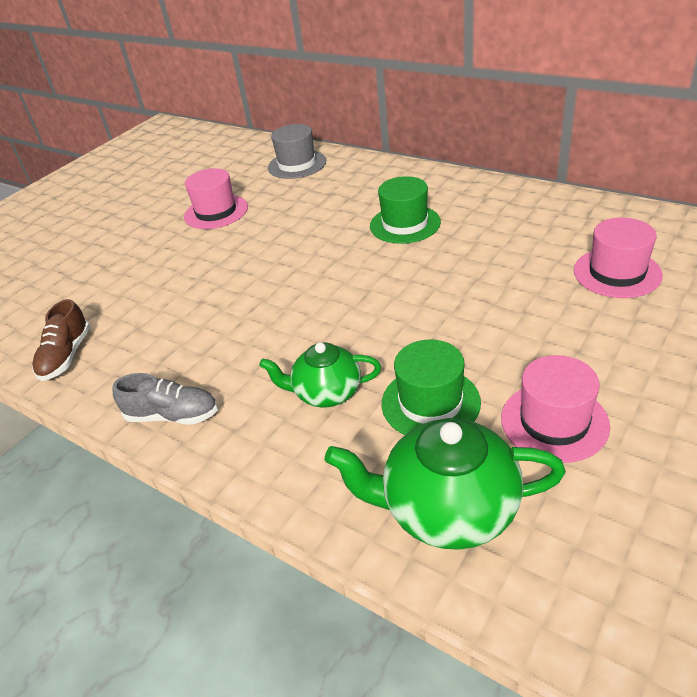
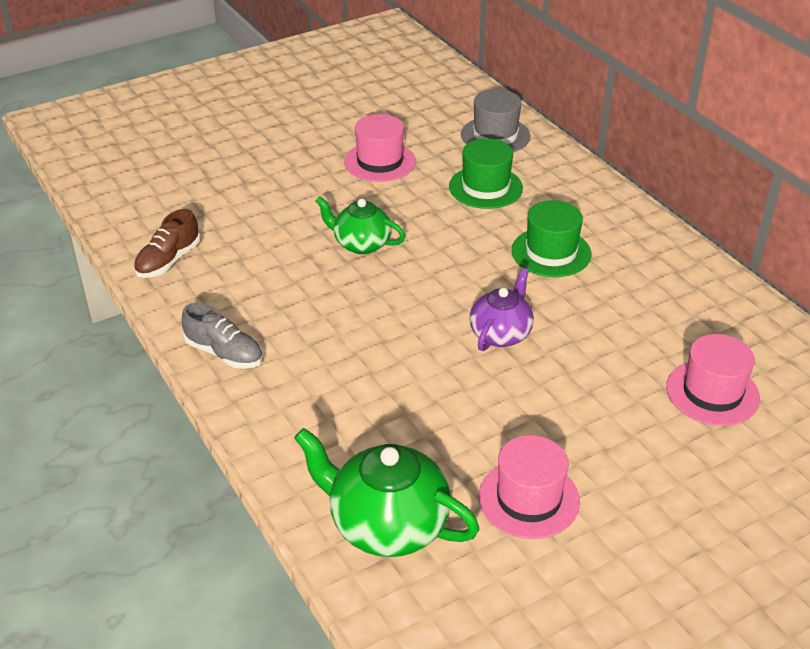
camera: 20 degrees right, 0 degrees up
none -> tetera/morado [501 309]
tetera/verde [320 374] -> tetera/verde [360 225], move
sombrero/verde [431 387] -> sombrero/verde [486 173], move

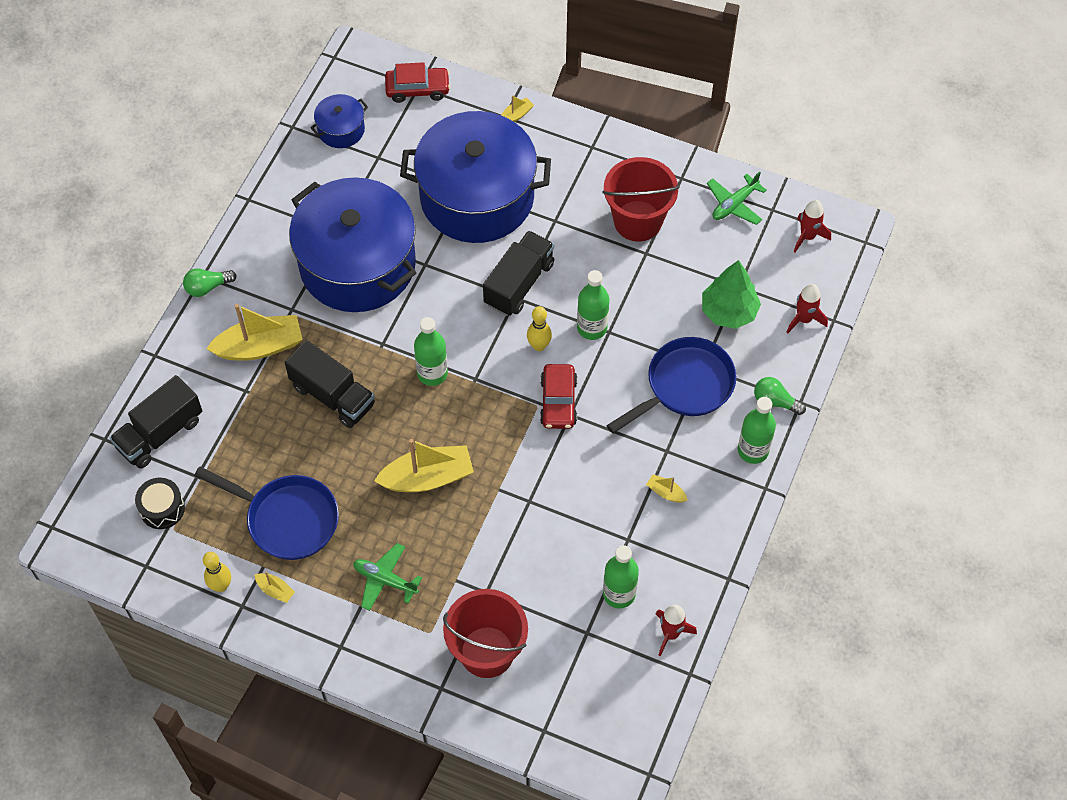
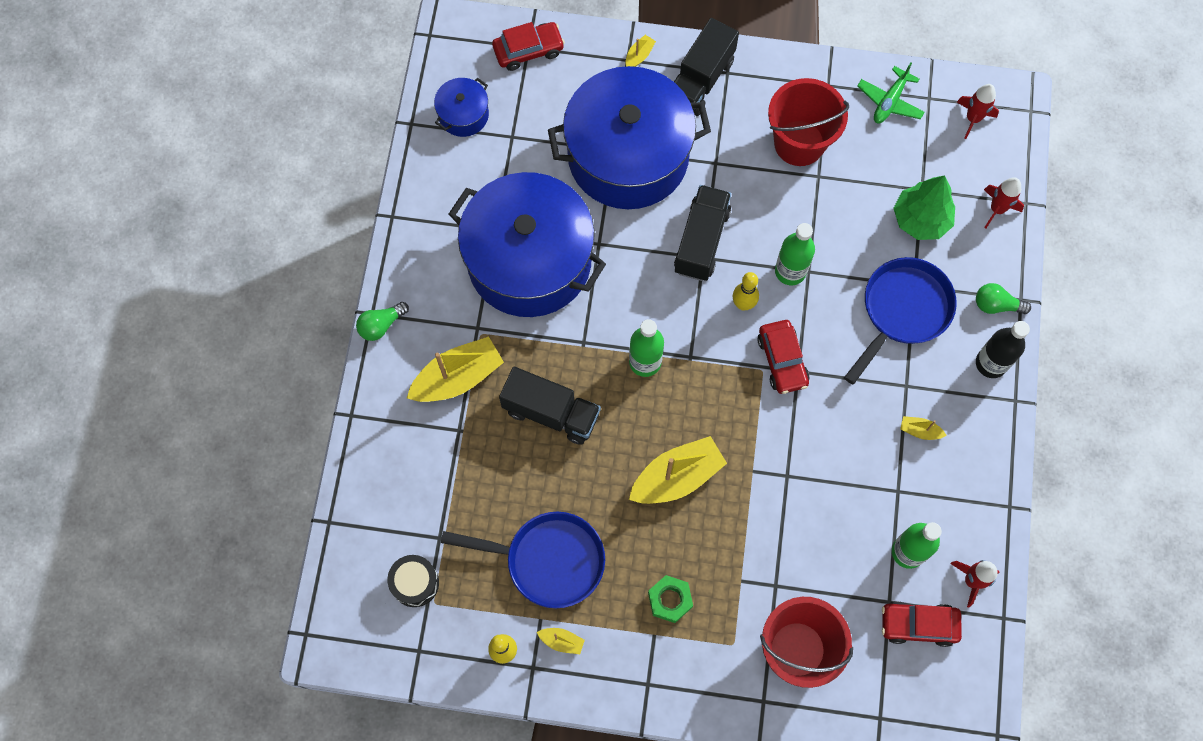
camera: 15 degrees left, 10 degrees up
none -> coche/rojo [922 624]
camión/negro [155 422] -> camión/negro [706 67], move
avión/verde [387 577] -> tuerca/verde [670 599]
botella/verde [757 430] -> botella/negro [1003 349]

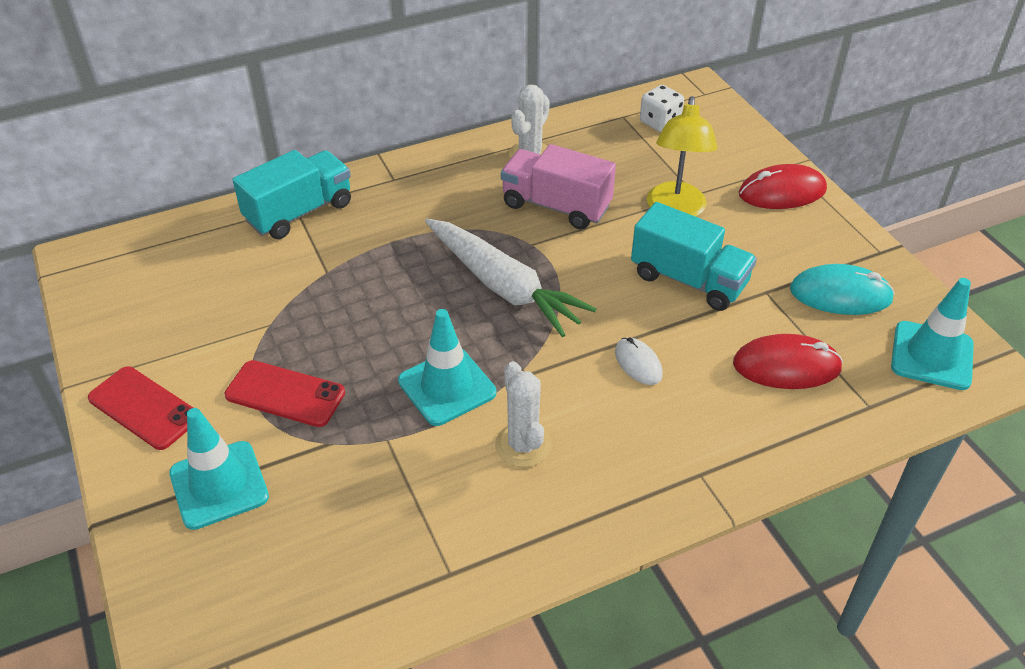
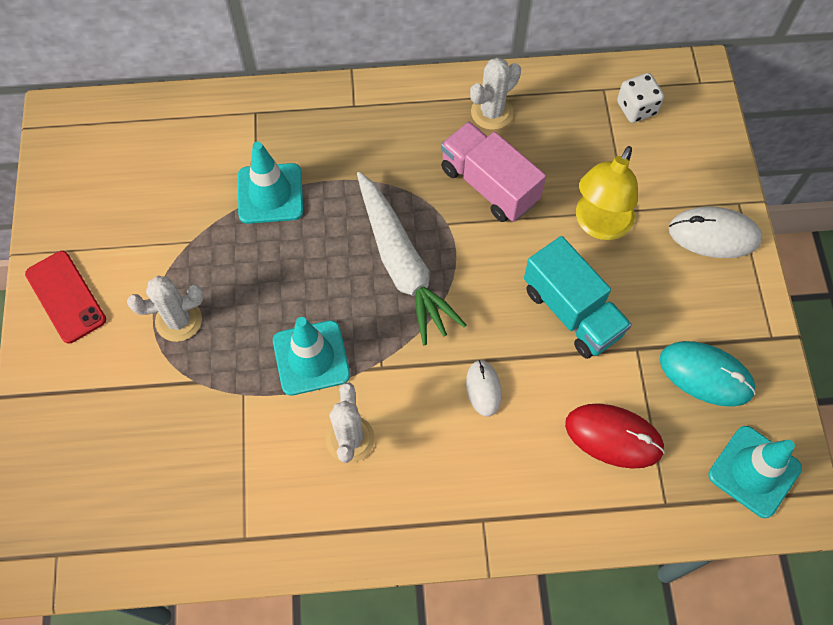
camera: 20 degrees right, 20 degrees up
camión/turquesa [292 194] -> none
cono de tráfico/turquesa [219 469] -> cono de tráfico/turquesa [270 183], move
móvil/rojo [285 393] -> cactus/blanco [165 309]
ratón/rojo [783 186] -> ratón/blanco [715 232]

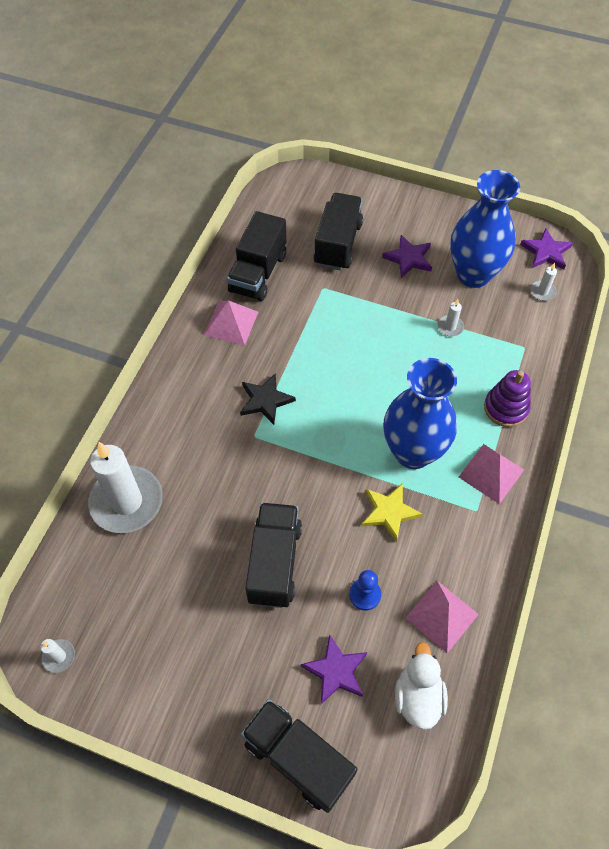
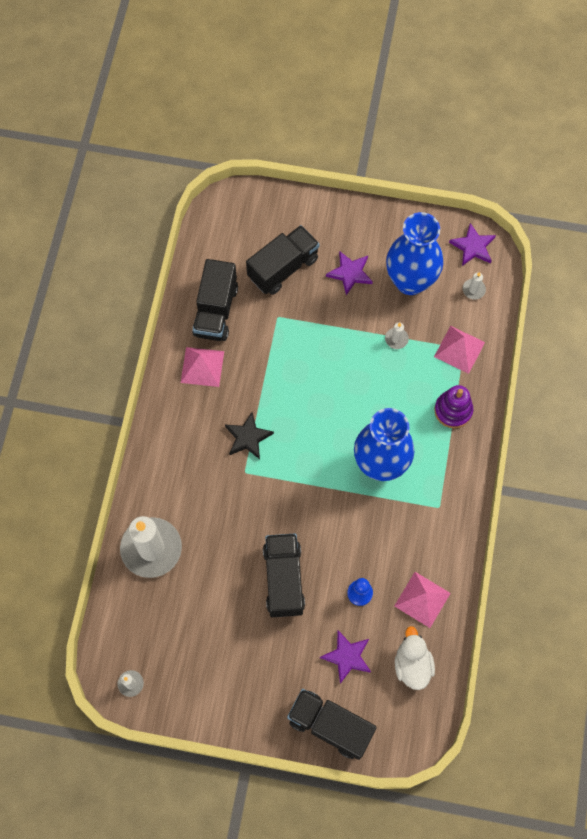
camera: 10 degrees left, 10 degrees up
estrella/amarillo [391 512] -> none
pirámide/rosa [491 474] -> pirámide/rosa [459 350], move
camión/negro [338 231] -> camión/negro [283 260], 45 degrees clockwise

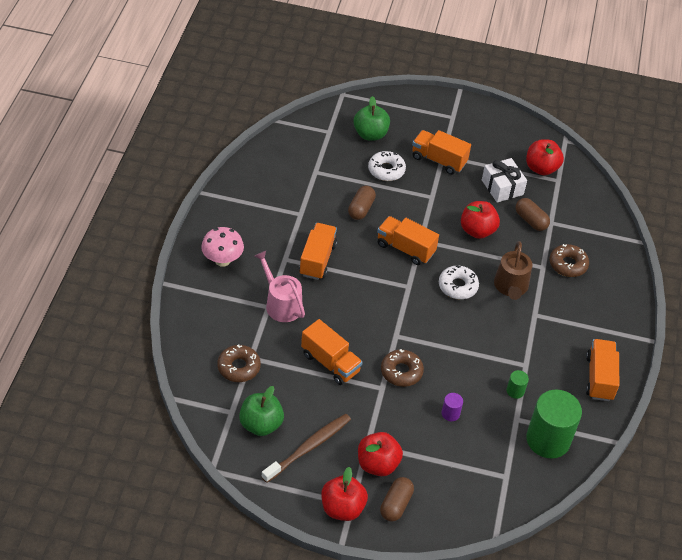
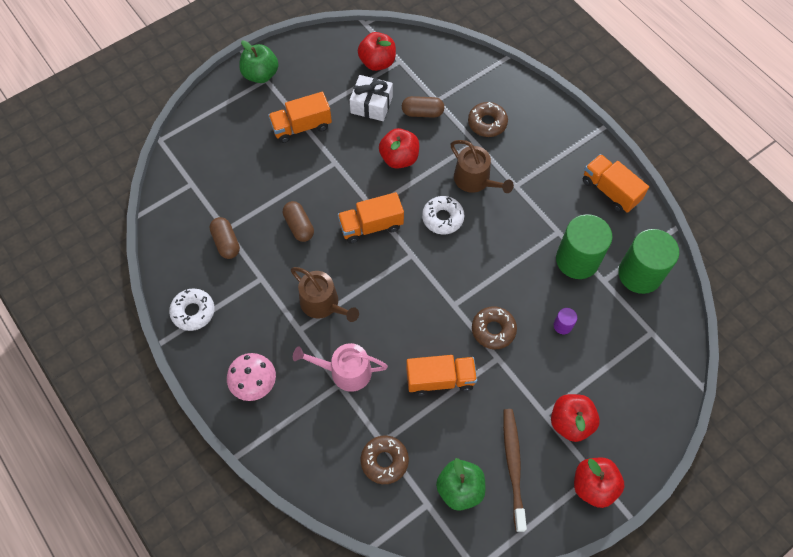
camera: 45 degrees left, 15 degrees up
manzana/verde [371 118] -> manzana/verde [258 61], move
rosquilla/blanco [387 166] -> rosquilla/blanco [192 310], move
cápsula/marrón [397 499] -> cápsula/marrón [225 238], move
camión/naranja [318 251] -> regadera/marrón [325 294]
cilindro/verde [517 384] -> cilindro/verde [584 246], x2.36

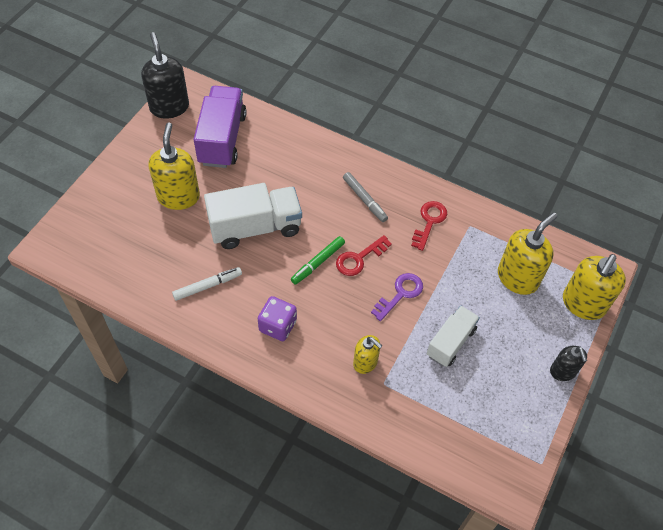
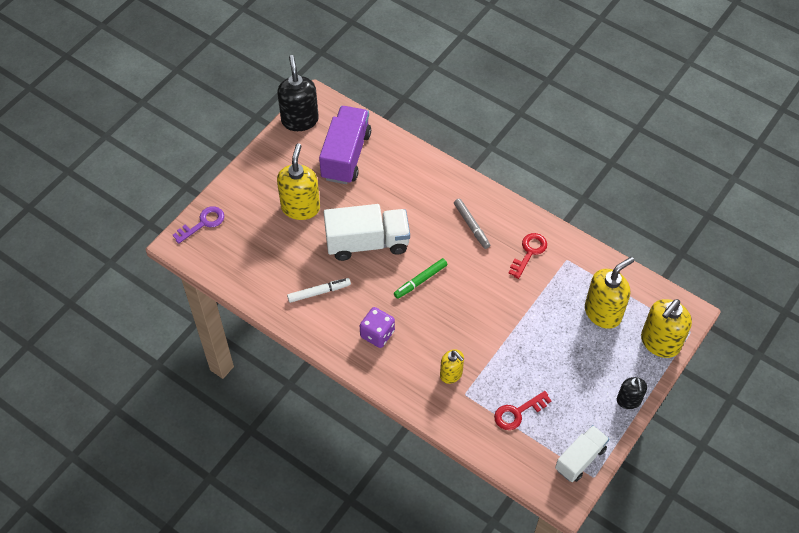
camera: 10 degrees right, 0 degrees up
llave/rojo [364 255] -> llave/rojo [522 410], move
llave/morado [397 297] -> llave/morado [199 225], move
camión/blanco [453 336] -> camión/blanco [582 453], move

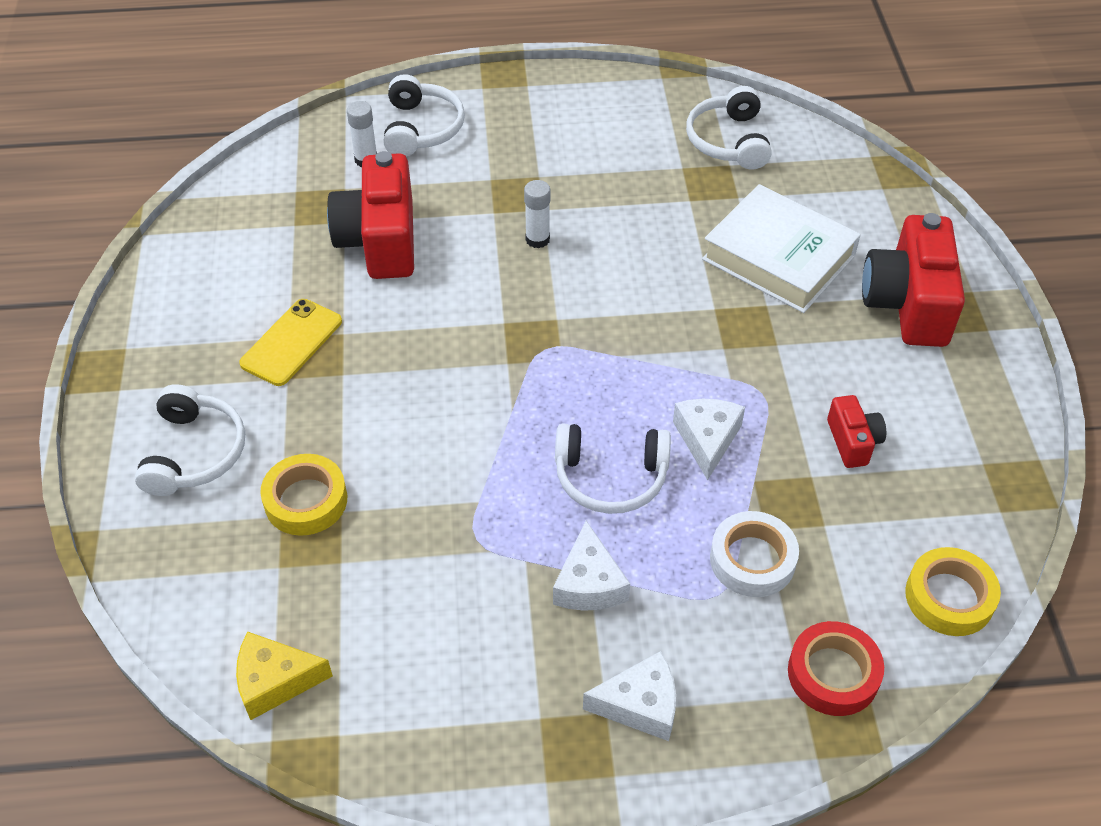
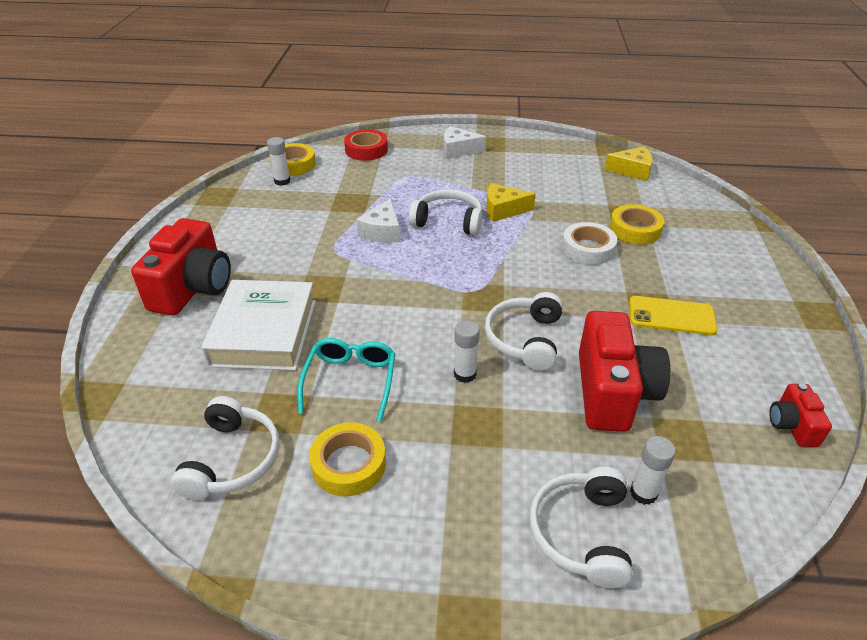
camera: 170 degrees left, 10 degrees down
queso/blanco [591 566] -> none
none -> barra de pegamento/blanco [279 161]
none -> gafas/turquesa [347 380]
none -> cinta adhesiva/amarillo [347 459]
none -> queso/amarillo [511 202]
auriculares/blanco [190 440] -> auriculares/blanco [524 331], move
cinta adhesiva/blanco [754 554] -> cinta adhesiva/blanco [589 243], move
cámara/rojo [856 431] -> cámara/rojo [800 415], move
móvil/amarillo [290 342] -> móvil/amarillo [673 315], 60 degrees clockwise
libro/blanco [781 248] -> libro/blanco [258 325], 45 degrees clockwise

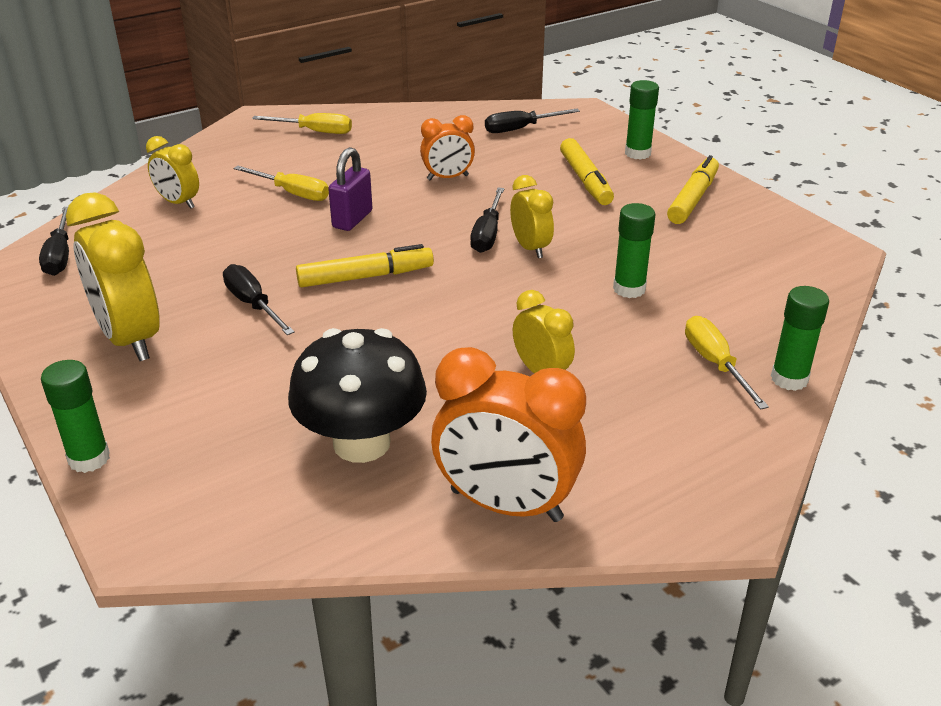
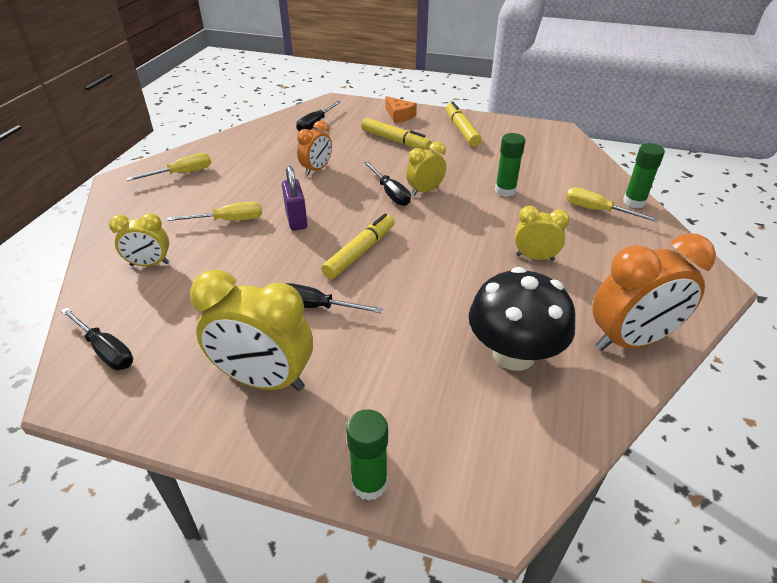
camera: 40 degrees left, 5 degrees up
barra de pegamento/verde [642 120] -> queso/naranja [401 109]
despertador/amarillo [532 216] -> despertador/amarillo [426 169], 60 degrees counterclockwise

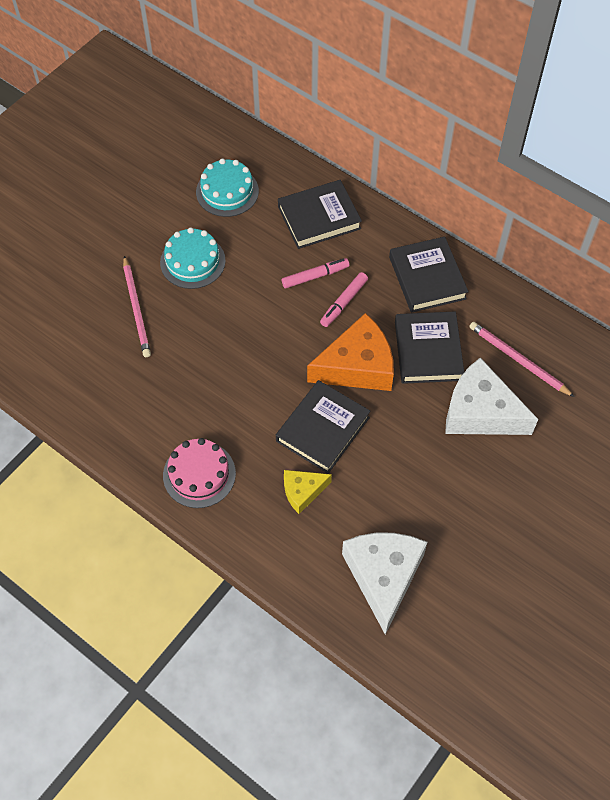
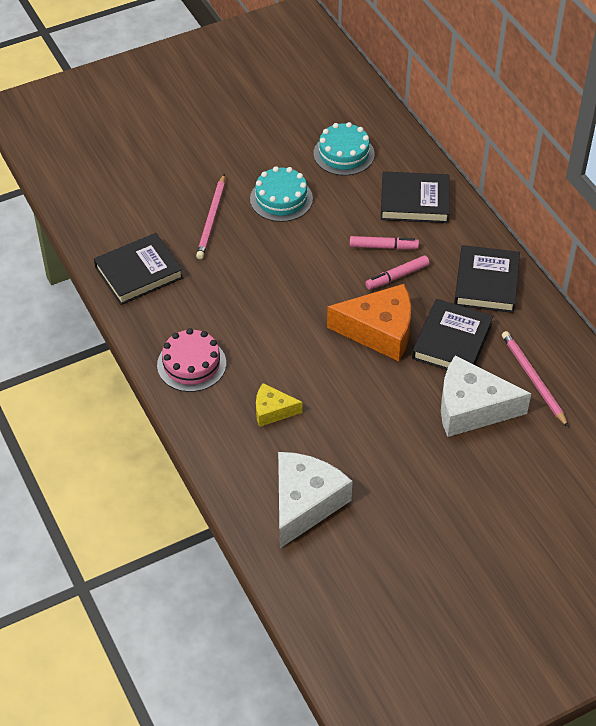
camera: 25 degrees right, 10 degrees down
libro/negro [323 427] -> libro/negro [138 269], move
queso/blanco [491 396] -> queso/blanco [486 396], 45 degrees counterclockwise

